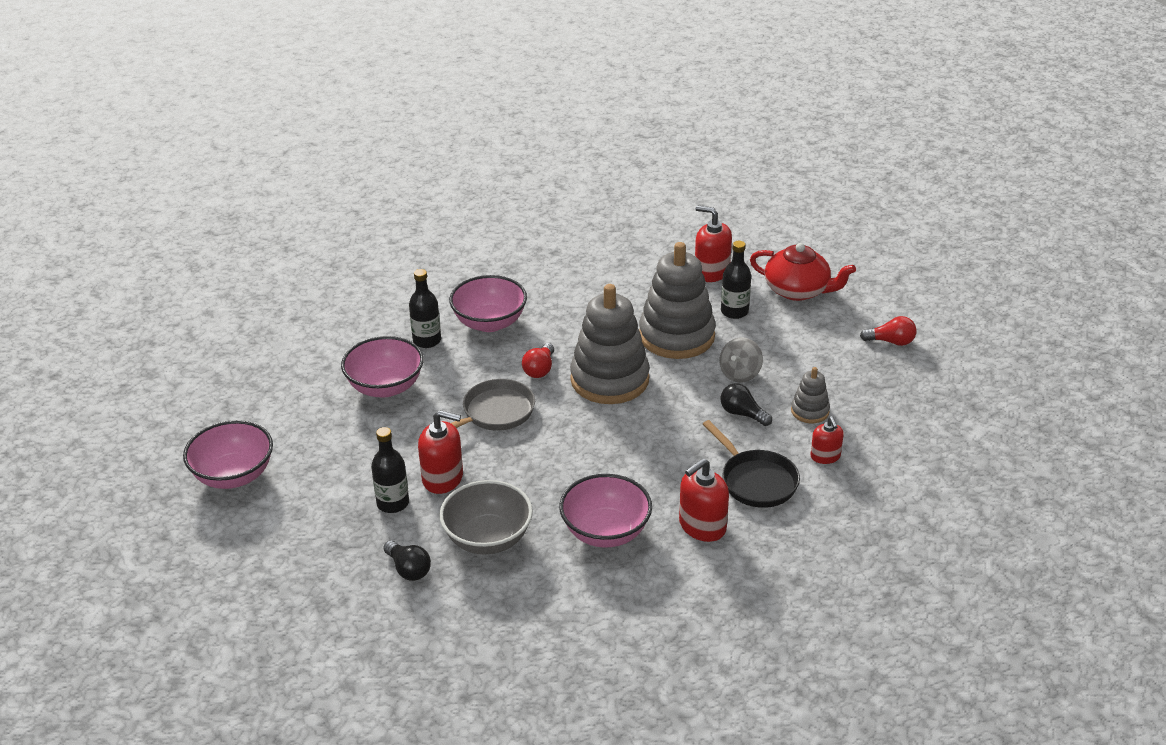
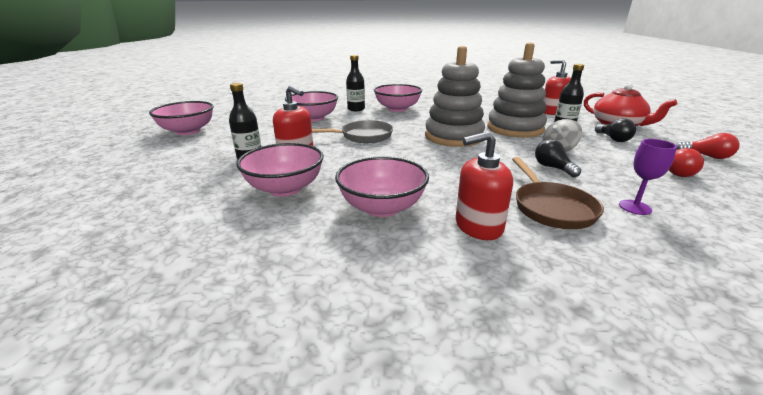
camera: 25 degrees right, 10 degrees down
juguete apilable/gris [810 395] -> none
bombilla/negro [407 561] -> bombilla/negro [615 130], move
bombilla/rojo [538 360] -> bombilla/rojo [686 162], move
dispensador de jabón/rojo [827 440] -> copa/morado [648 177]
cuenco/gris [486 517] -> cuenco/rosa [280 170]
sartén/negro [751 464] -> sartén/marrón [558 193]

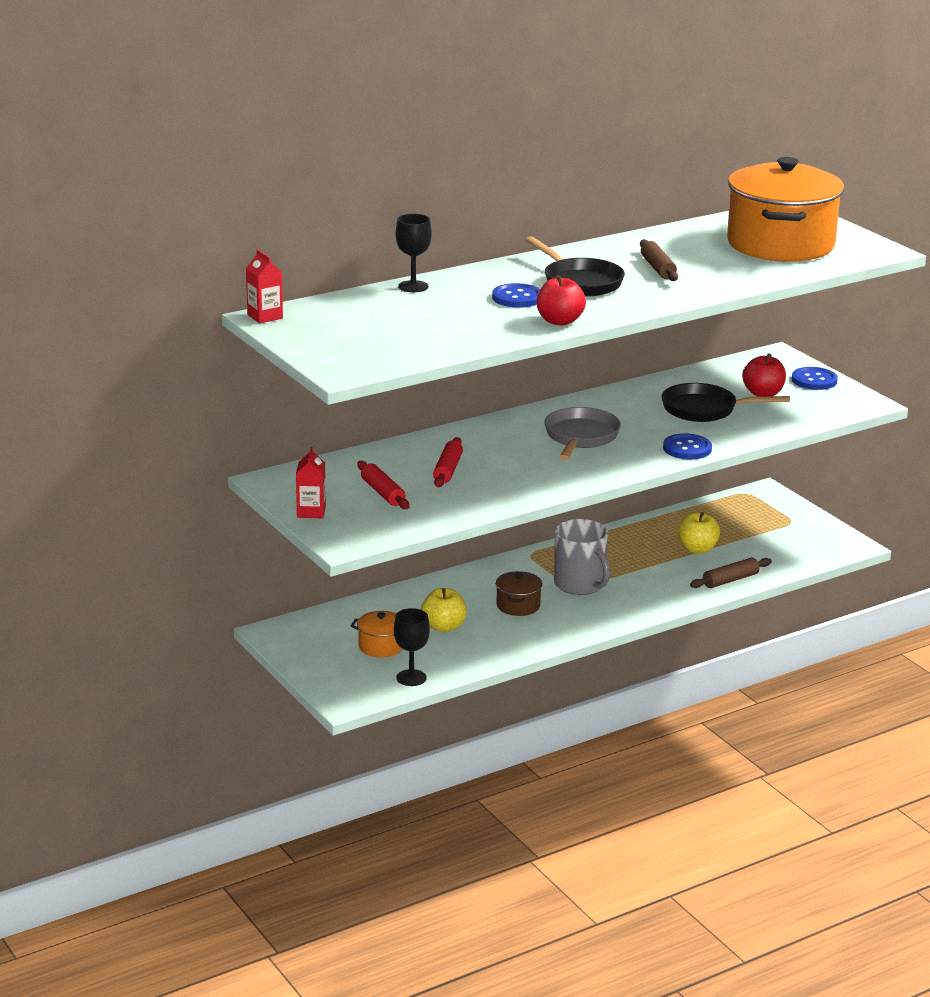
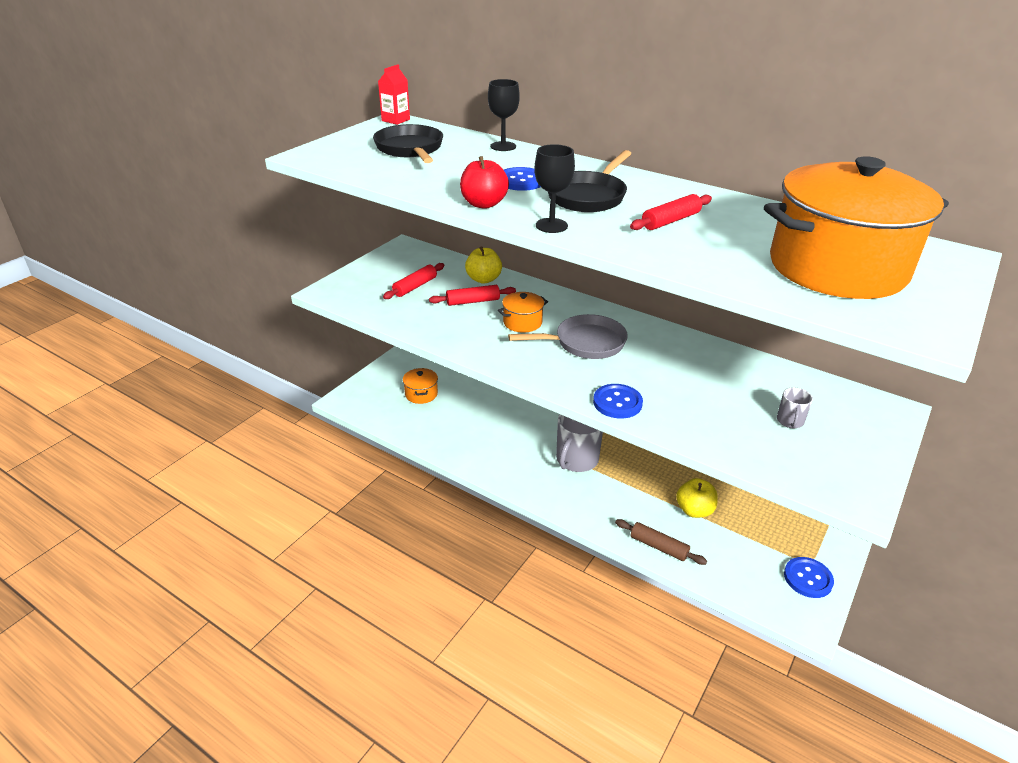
camera: 65 degrees right, 10 degrees up
cartón de leche/rojo [311 482] -> none
olla/marrón [519 593] -> none
none -> olla/naranja [523 312]
copa/negro [412 647] -> copa/negro [555 188], move
manzana/amarillo [444 610] -> manzana/amarillo [483 265], move
sartén/negro [726 402] -> sartén/negro [408 143], move
botón/azul [815 378] -> botón/azul [809 577], move
manzana/rojo [764 375] -> taza/gris [795 407]
rodillo/marrón [659 260] -> rodillo/rojo [671 212]

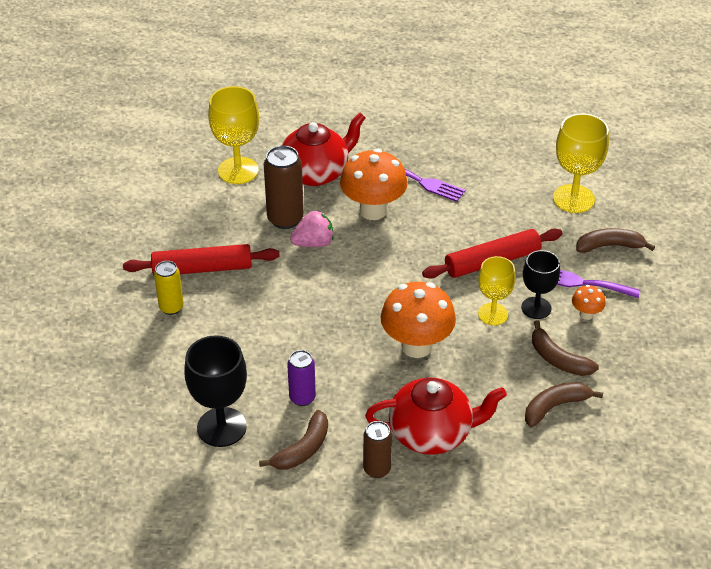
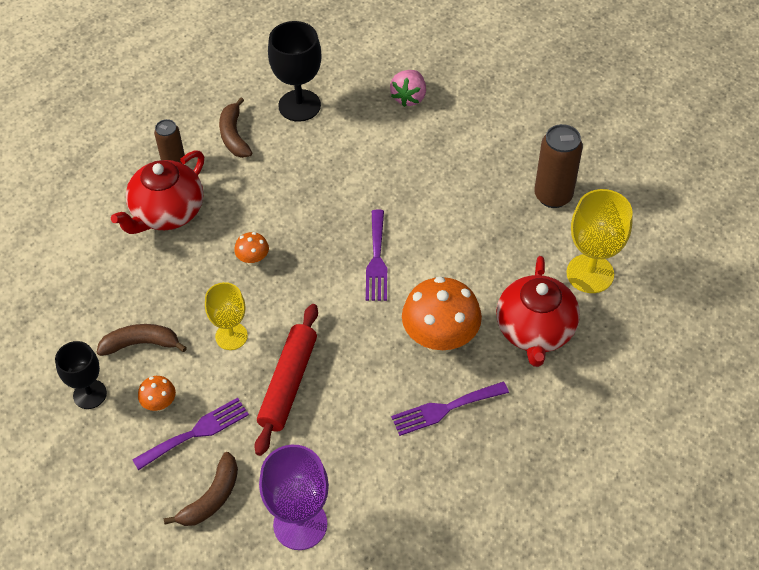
camera: 130 degrees right, 10 degrees up
rodillo/rojo [201 259] -> none
lata/amarillo [169 288] -> none
lata/morado [301 378] -> none
plátano/marrón [564 404] -> none
none -> tenedor/morado [376 255]
lata/marrón [284 187] -> lata/marrón [558 166], move
fresa/rosa [312 228] -> fresa/rosa [408 88], move
copa/negro [540 284] -> copa/negro [81 375], move
copa/amarillo [581 163] -> copa/morado [294 497]
seta/naranja [418 320] -> seta/naranja [251 249], x0.46

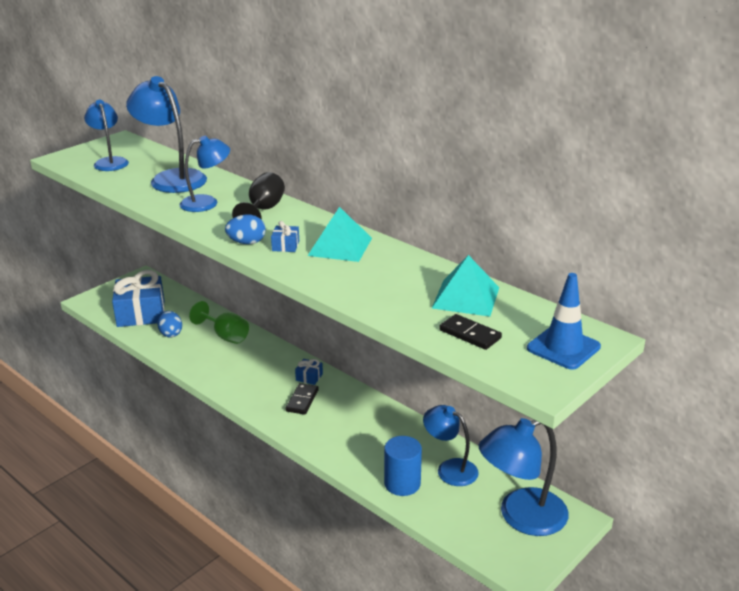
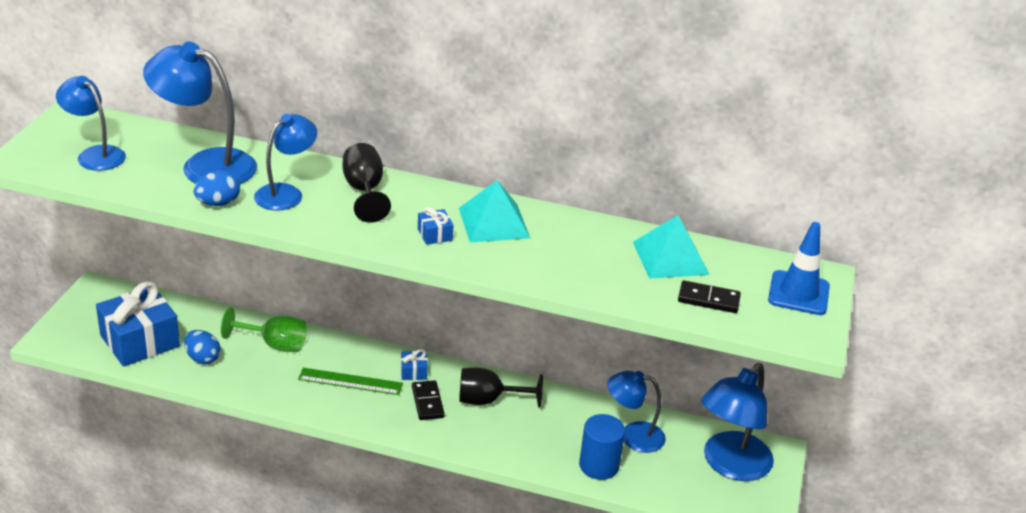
camera: 30 degrees left, 5 degrees up
none -> regla/verde [350 381]
none -> copa/negro [501 388]
huevo/azul [245 229] -> huevo/azul [217 188], move

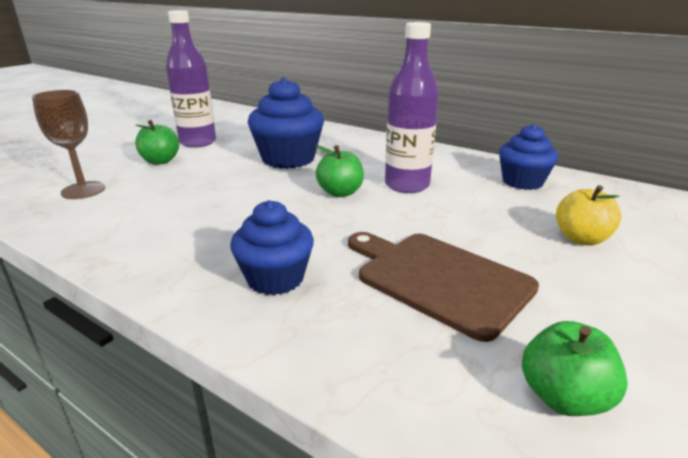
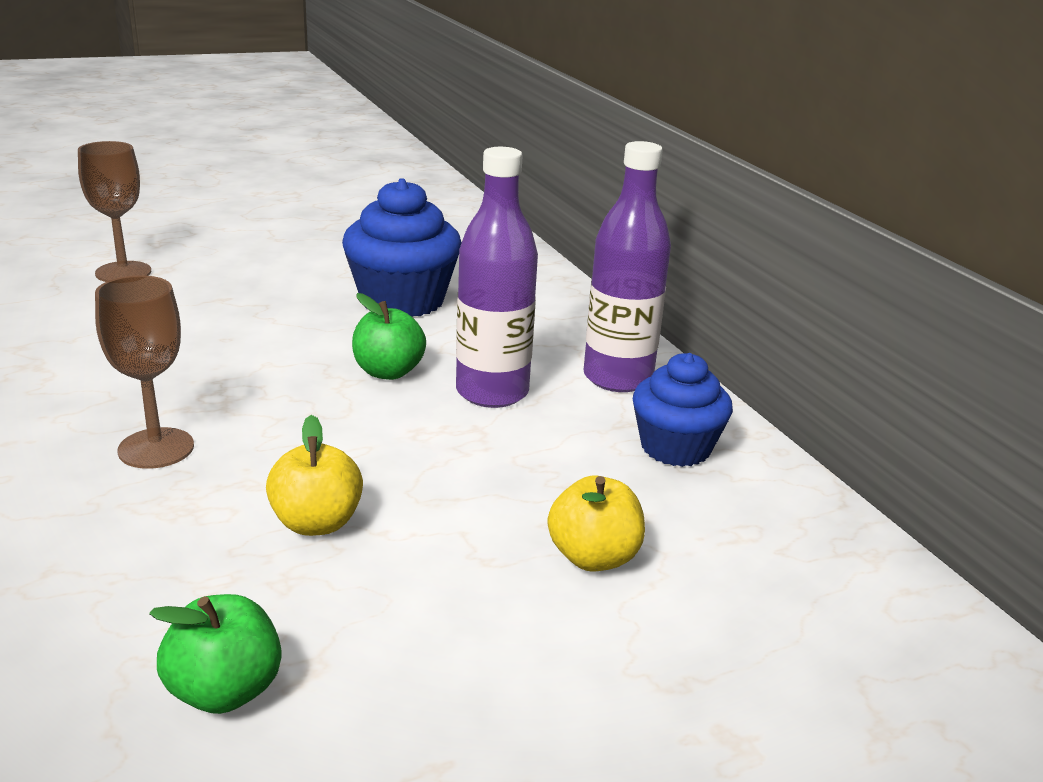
camera: 30 degrees right, 0 degrees up
manzana/verde [157 142] -> none
botella/morado [191 79] -> botella/morado [627 266], move
magdalena/azul [272 247] -> copa/marrón [144 372]
tabla de cortar/marrón [443 287] -> manzana/amarillo [314 475]

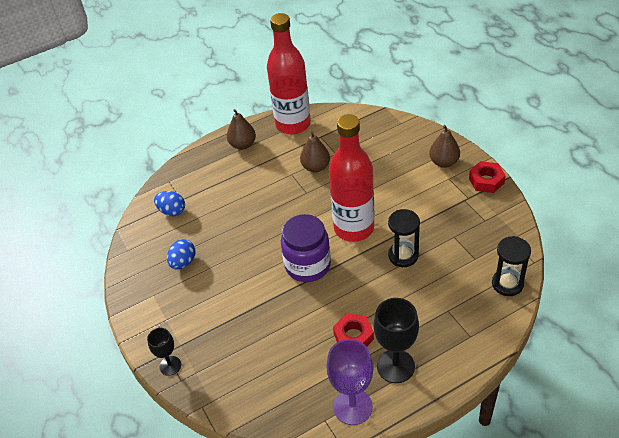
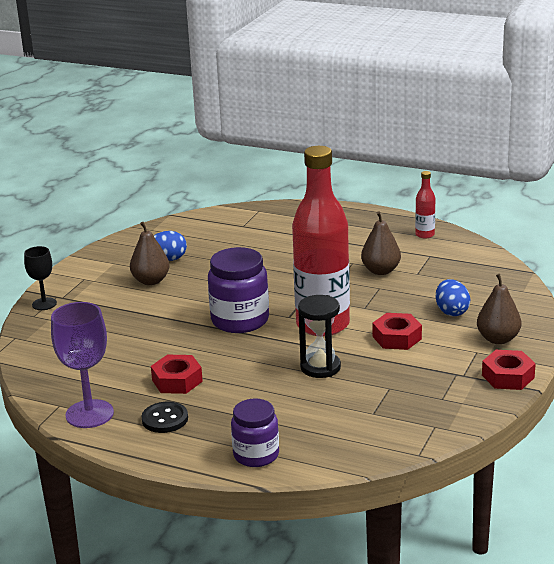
camera: 50 degrees right, 20 degrees down
reloj de arena/negro [511 266] -> none
none -> tarro/morado [255 433]
none -> tuerca/rojo [397 331]
huevo/azul [169 203] -> huevo/azul [453 297], move
pera/marrón [241 129] -> pera/marrón [150 253], move
copa/negro [396 340] -> botón/negro [165 417]
botella/rojo [289 74] -> botella/rojo [425 204], x0.41

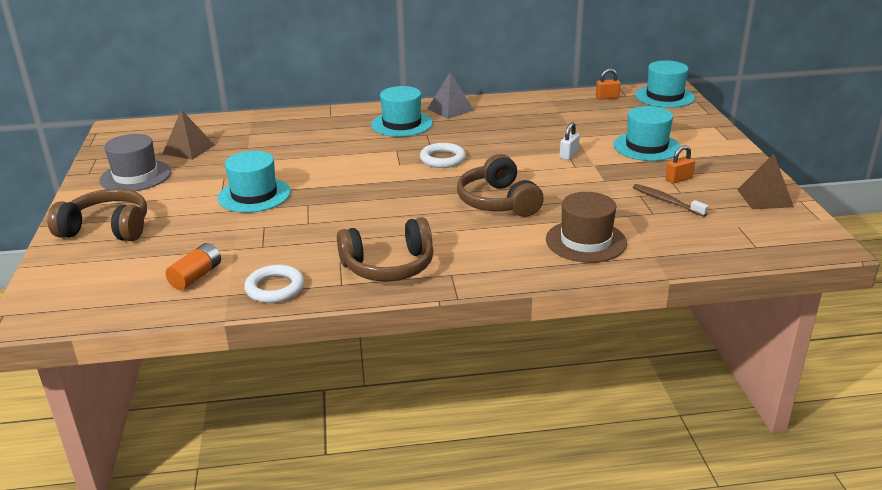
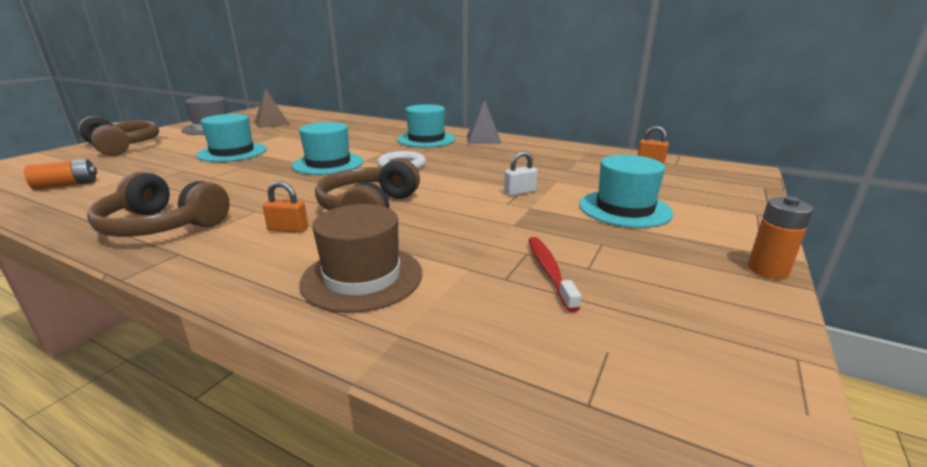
camera: 35 degrees right, 5 degrees down
anillo/blanco [274 284] -> none
pirámide/marrón [765 181] -> none
none -> pila/naranja [781 237]
sombrero/turquesa [665 84] -> sombrero/turquesa [327 148], move
candado/naranja [680 164] -> candado/naranja [285 207], move
cepillo de dientes/marrón [671 200] -> cepillo de dientes/rojo [554 274]

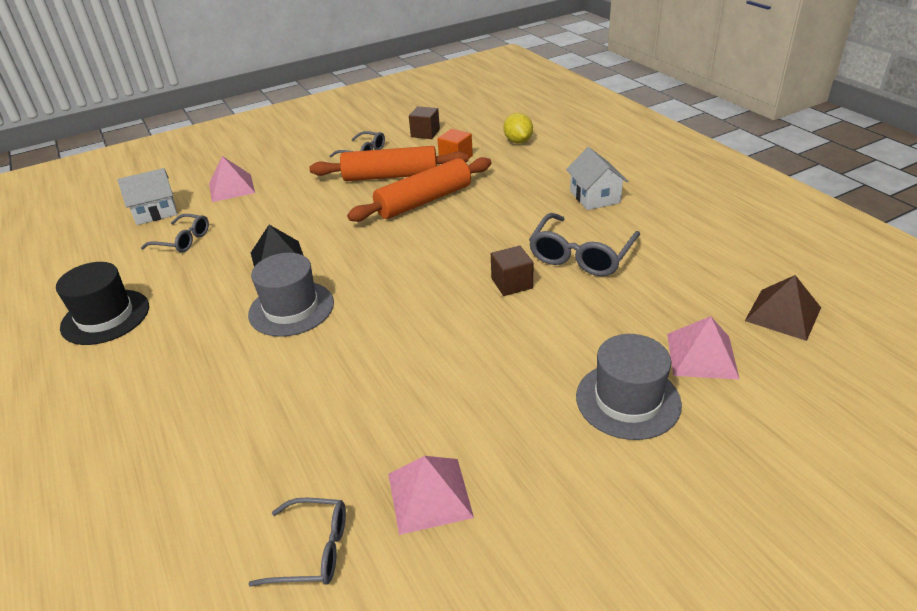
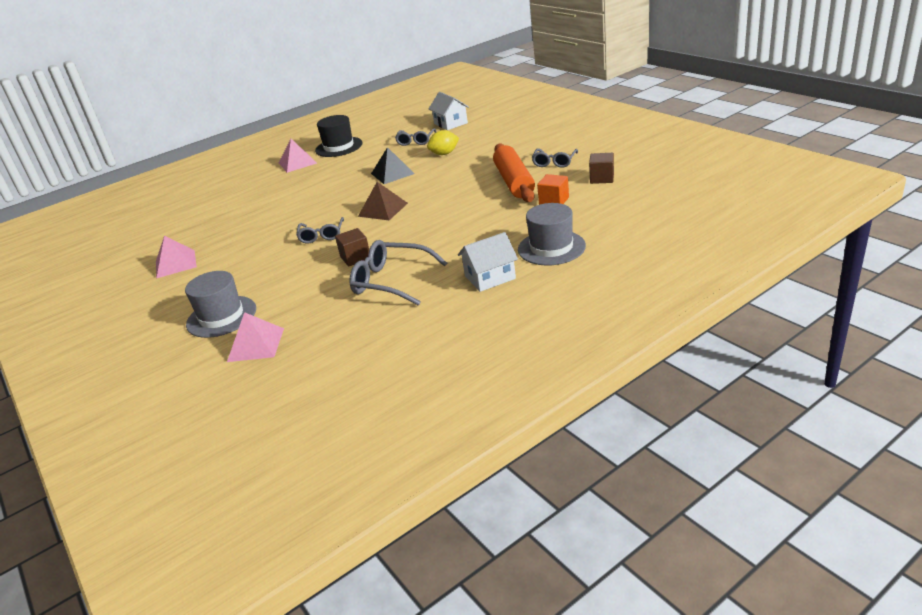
camera: 85 degrees right, 5 degrees down
rodillo/naranja [419 189] -> none
pirámide/rosa [232 179] -> pirámide/rosa [298 156], move
sombrero/gris [291 295] -> sombrero/gris [552 234], move
gafas/gris [297 542] -> gafas/gris [320 230], move
limón/amarillo [518 128] -> limón/amarillo [443 142], move
pirámide/marrón [783 308] -> pirámide/marrón [383 201], move

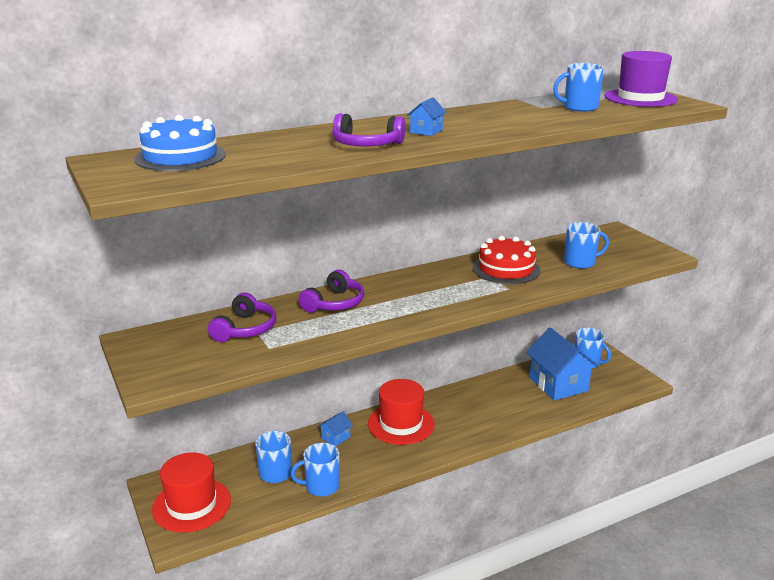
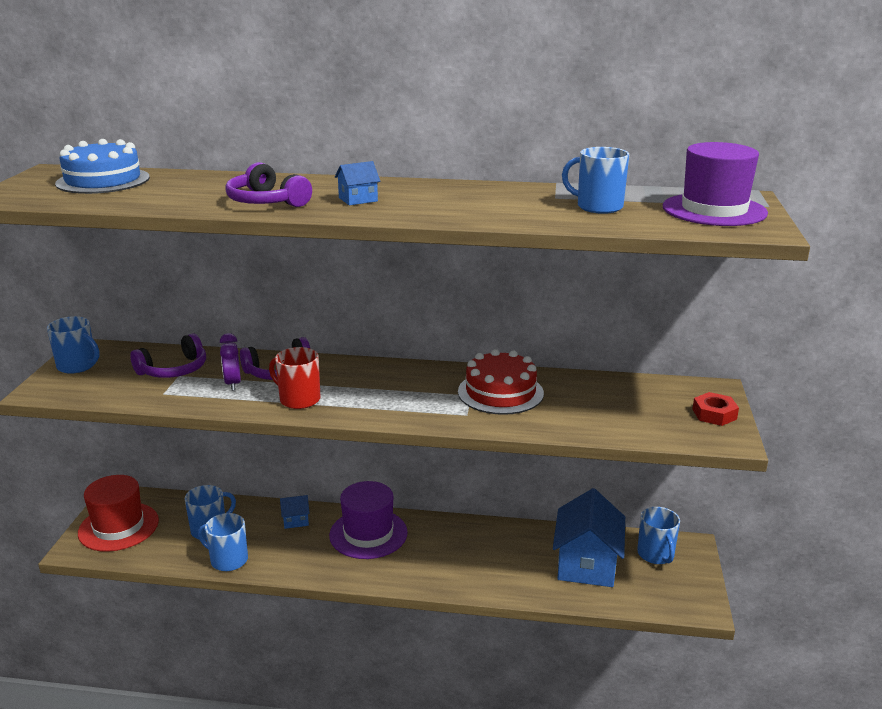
camera: 35 degrees right, 0 degrees up
none -> despertador/morado [230 362]
none -> taza/rojo [295 378]
none -> tuerca/rojo [715 409]
taza/azul [586 245] -> taza/azul [73 345], move
sombrero/rojo [401 412] -> sombrero/morado [368 520]

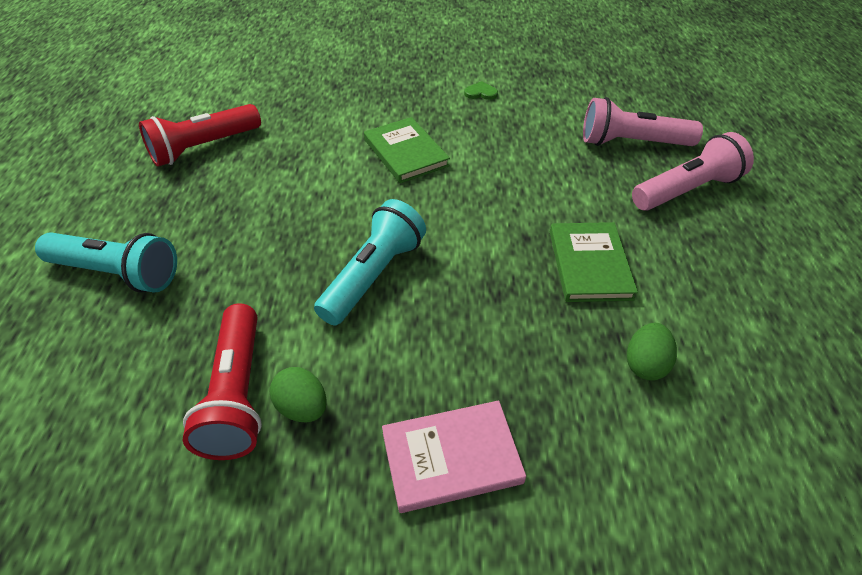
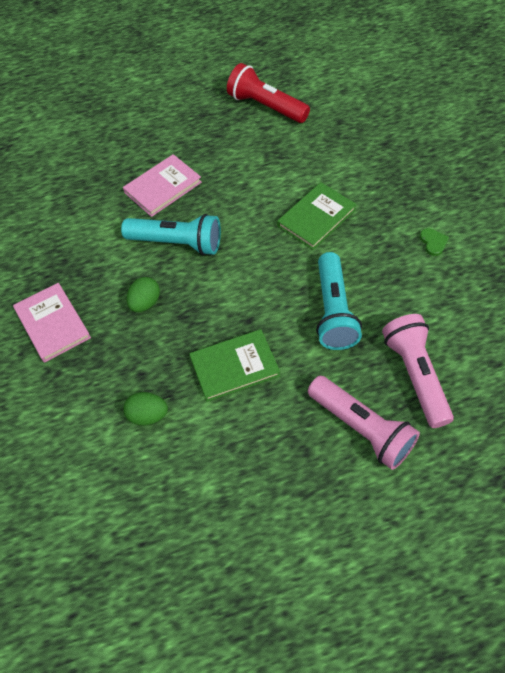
camera: 75 degrees right, 10 degrees up
lámpara de mano/rojo [222 381] -> none
none -> libro/rosa [162 185]
lámpara de mano/turquesa [106 262] -> lámpara de mano/turquesa [339 301], move
huevo/verde [298 395] -> huevo/verde [143 294], move

